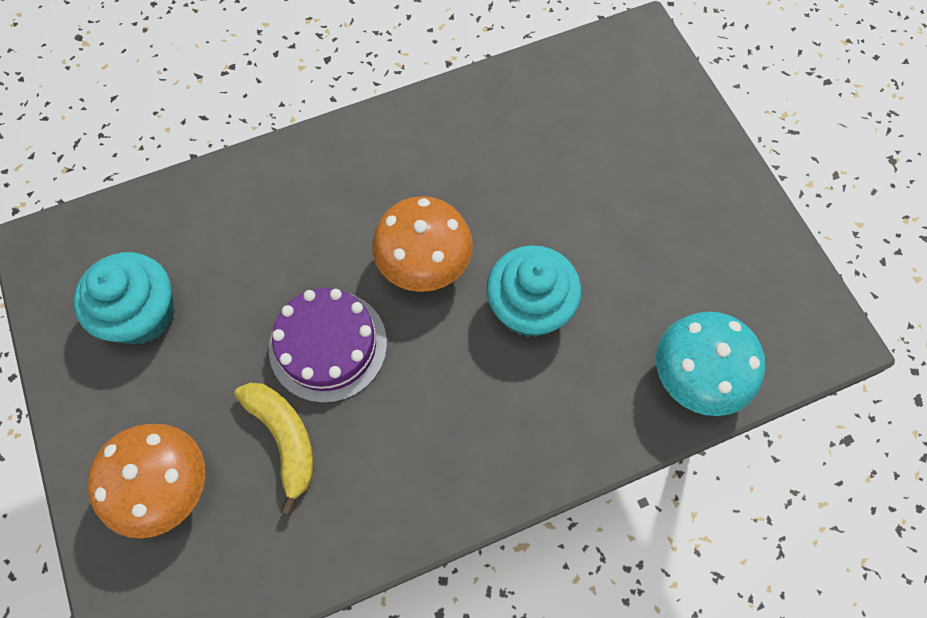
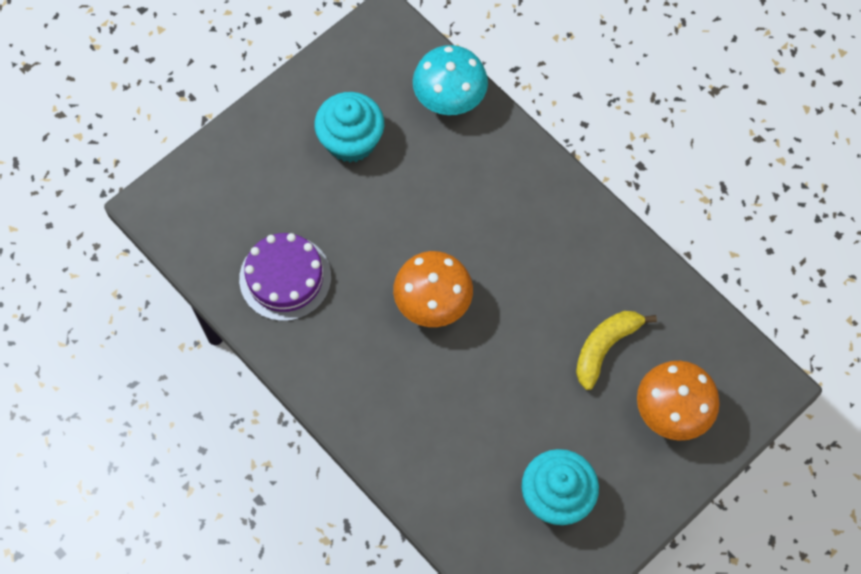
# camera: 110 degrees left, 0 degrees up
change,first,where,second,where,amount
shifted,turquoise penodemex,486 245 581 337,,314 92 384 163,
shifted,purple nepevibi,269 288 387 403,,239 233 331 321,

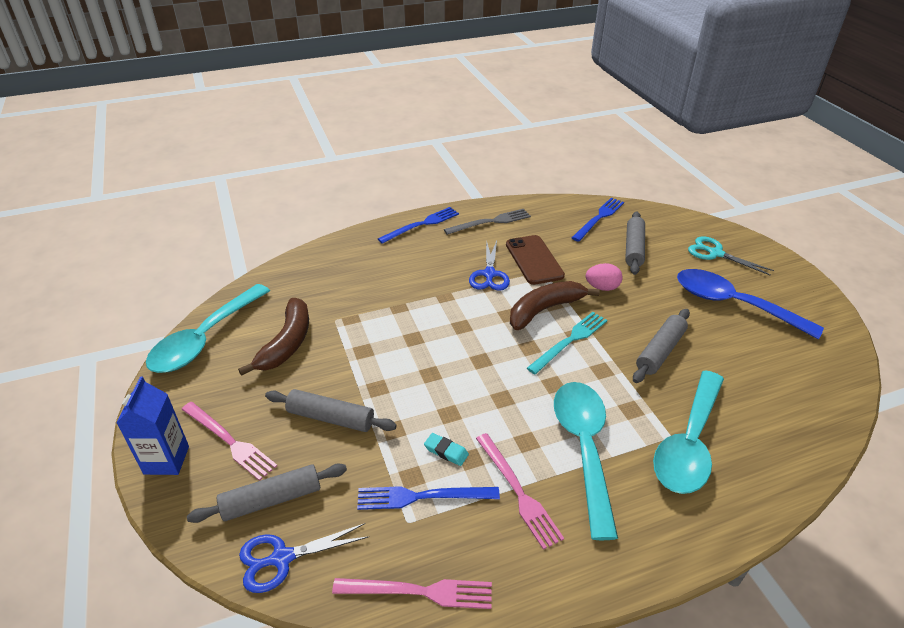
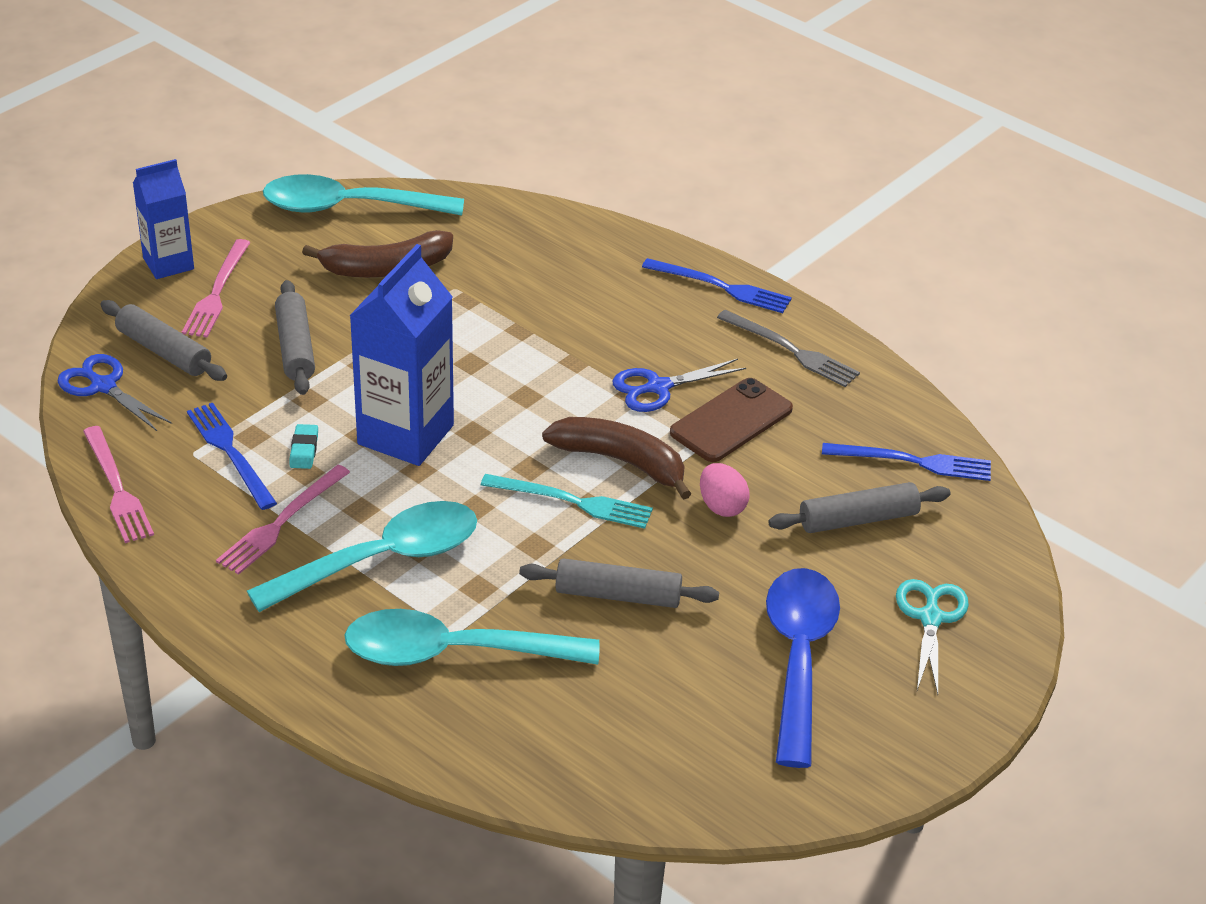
# camera: 60 degrees right, 0 degrees up
change,first,where,second,where,amount
new,,,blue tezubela,349 244 454 466,

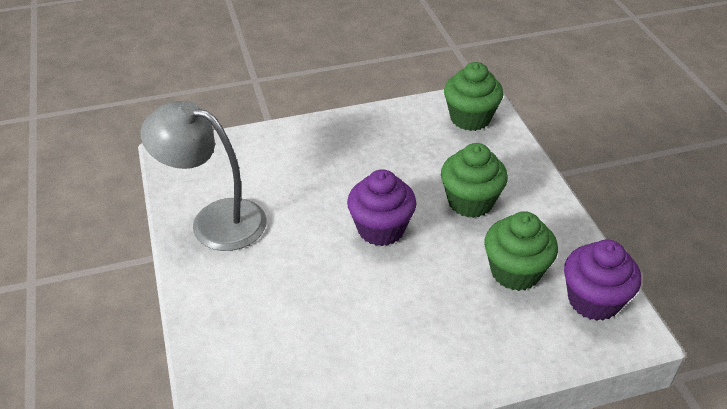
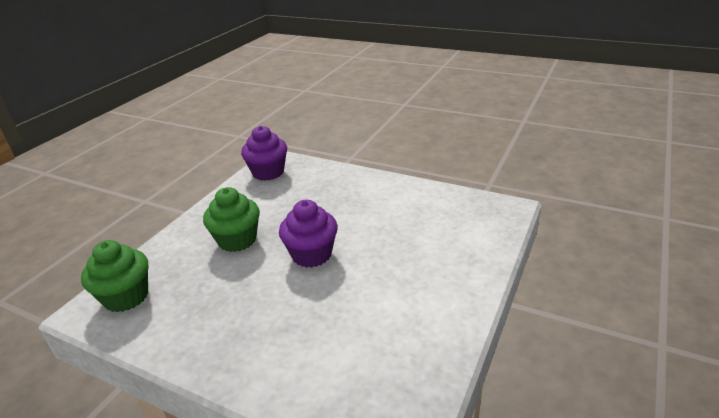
# camera: 135 degrees left, 10 degrees down
change,first,where,second,where,amount
gone,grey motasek,141 101 267 251,,,
gone,green penodemex,484 211 558 291,,,

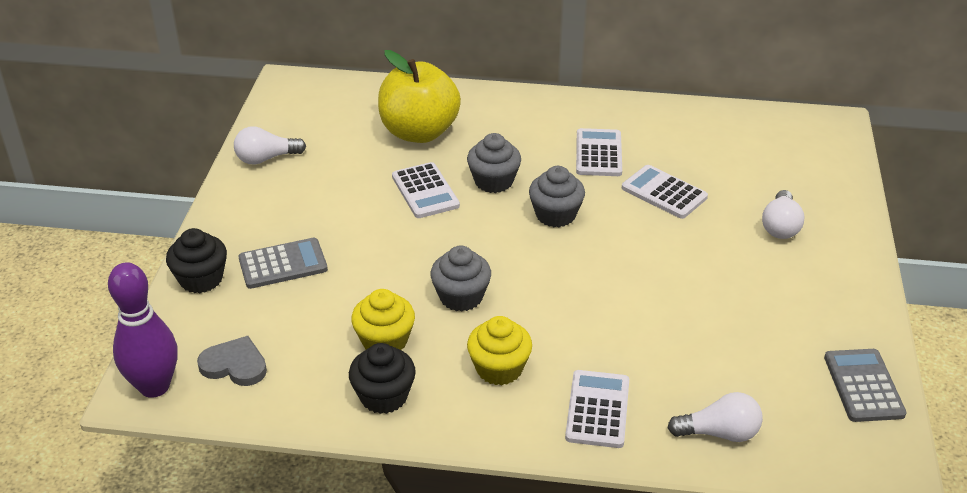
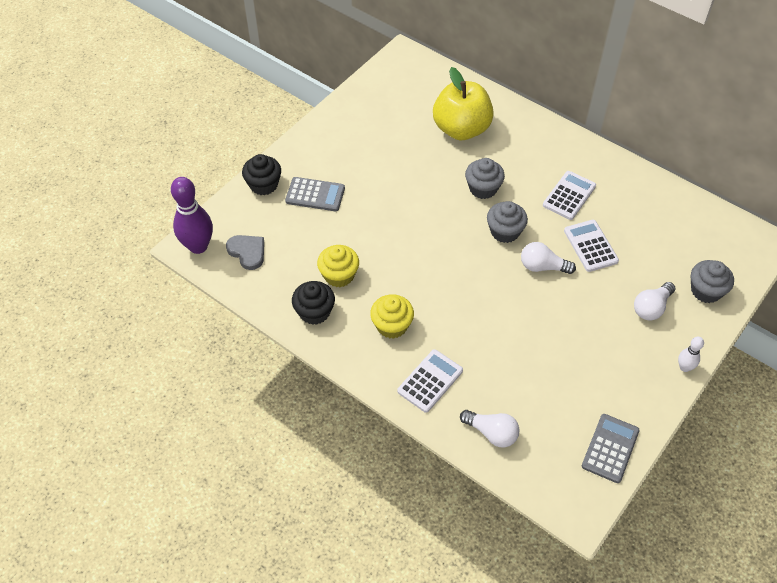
# camera: 30 degrees right, 15 degrees up
change,first,where,second,where,amount
shifted,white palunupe,234 126 306 165,,521 242 576 274,
gone,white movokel,392 162 460 218,,,
shifted,grey penodemex,430 246 491 312,,691 260 734 303,
new,,,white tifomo,678 337 704 372,

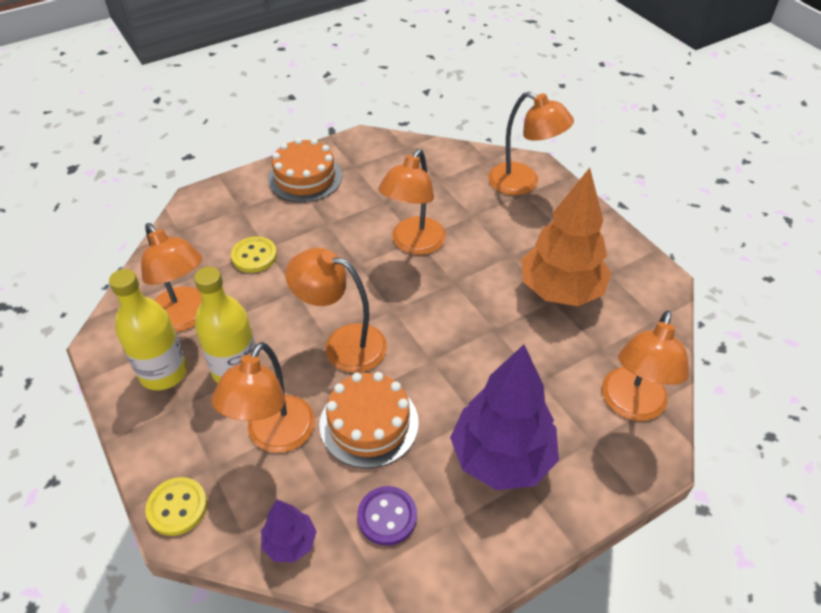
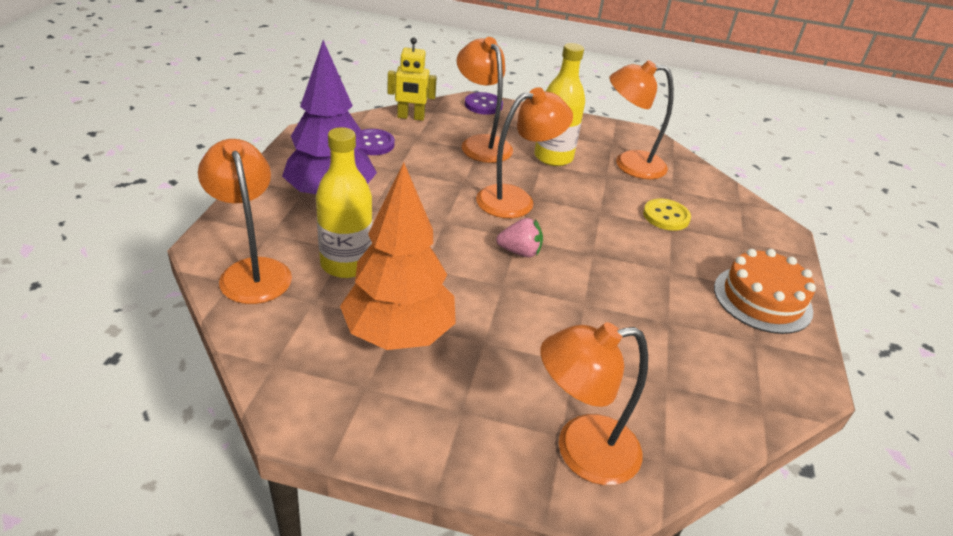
# camera: 130 degrees right, 10 degrees down
change,first,where,second,where,amount
gone,orange motasek,379 149 446 255,,,
shifted,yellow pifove,109 269 188 390,,316 127 373 278,
gone,orange nepevibi,320 372 419 468,,,
repainted,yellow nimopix,145 477 207 536,purple nimopix,465 92 503 115,
swapped,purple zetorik,261 499 317 562,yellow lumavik,388 38 437 121,
new,,,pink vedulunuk,496 218 543 257,

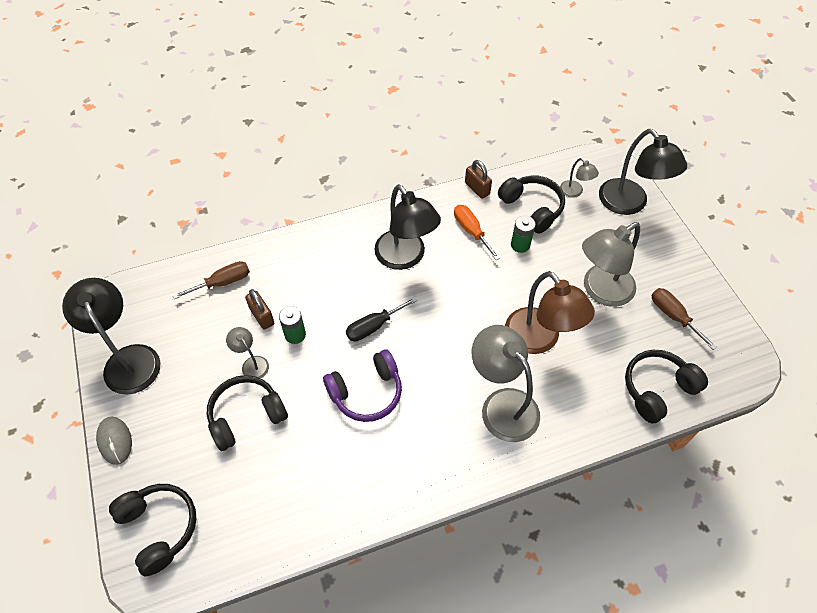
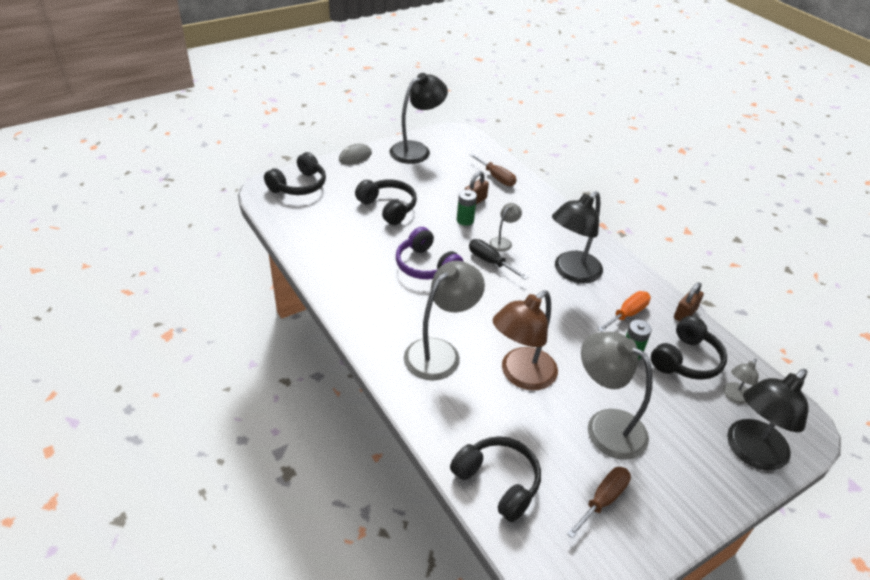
# camera: 75 degrees right, 15 degrees down
change,first,where,second,where,amount
shifted,grey motasek,226 327 269 378,,489 203 522 252,

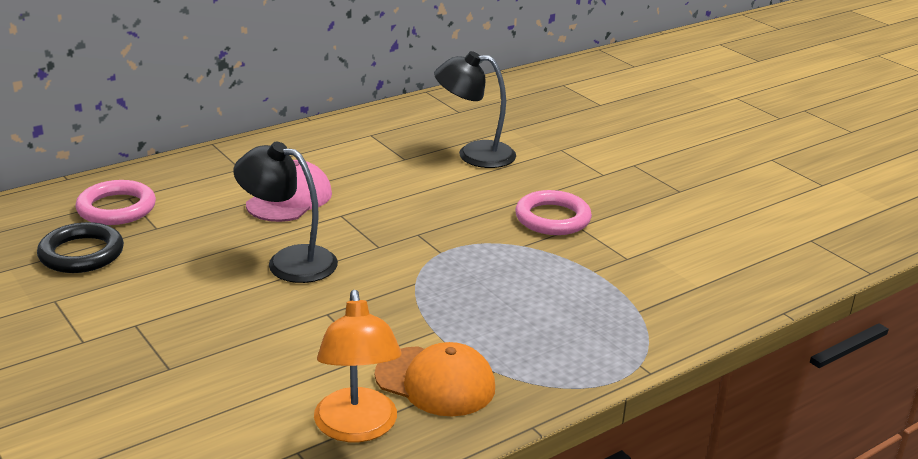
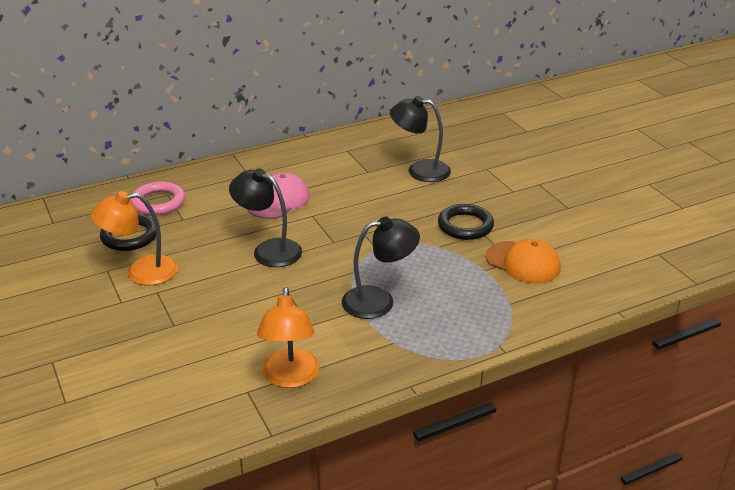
# camera: 10 degrees right, 5 degrees up
change,first,where,second,where,amount
repainted,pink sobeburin,515 190 592 235,black sobeburin,438 204 494 240,
shifted,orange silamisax,375 342 495 416,,486 239 561 284,
new,,,orange motasek,90 191 178 286,
new,,,black motasek,342 217 420 319,

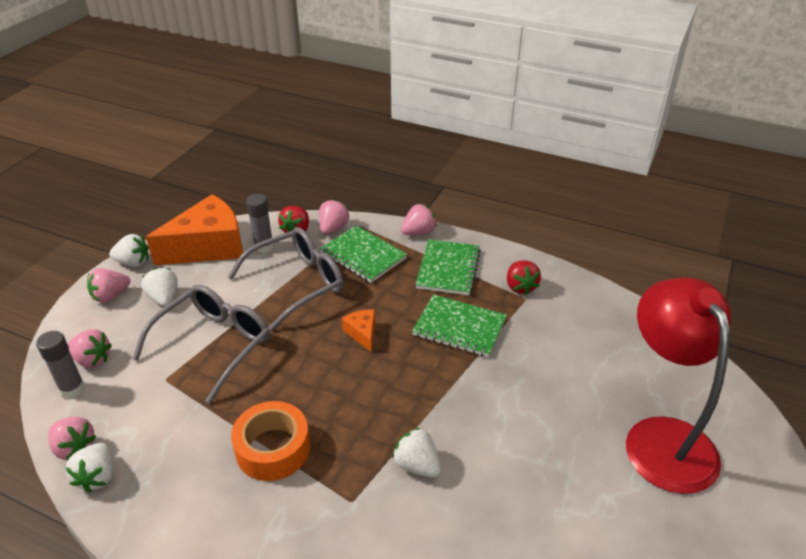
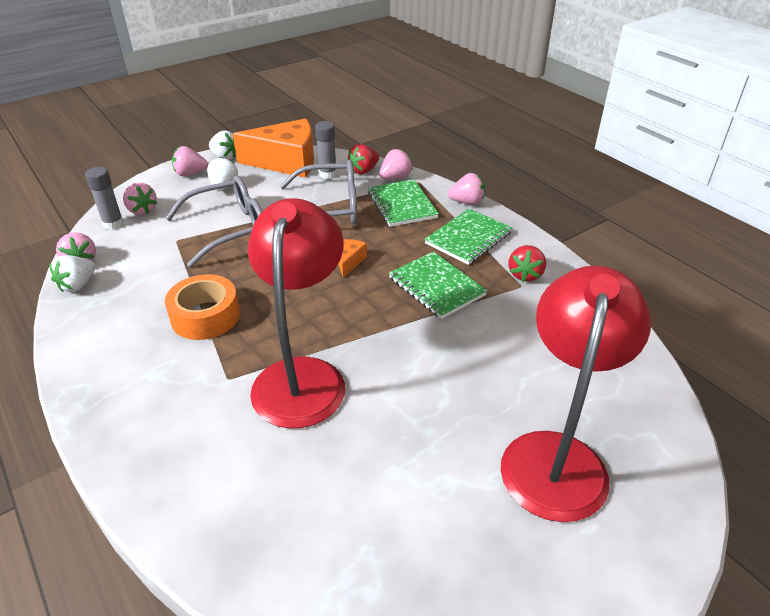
# camera: 30 degrees right, 0 degrees up
change,first,where,second,where,amount
swapped,white vedulunuk,392 428 441 478,red motasek,248 198 345 428,

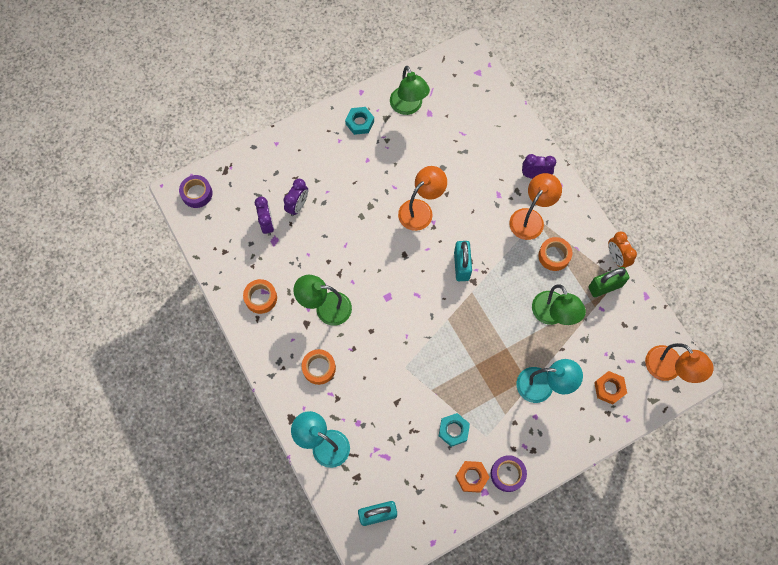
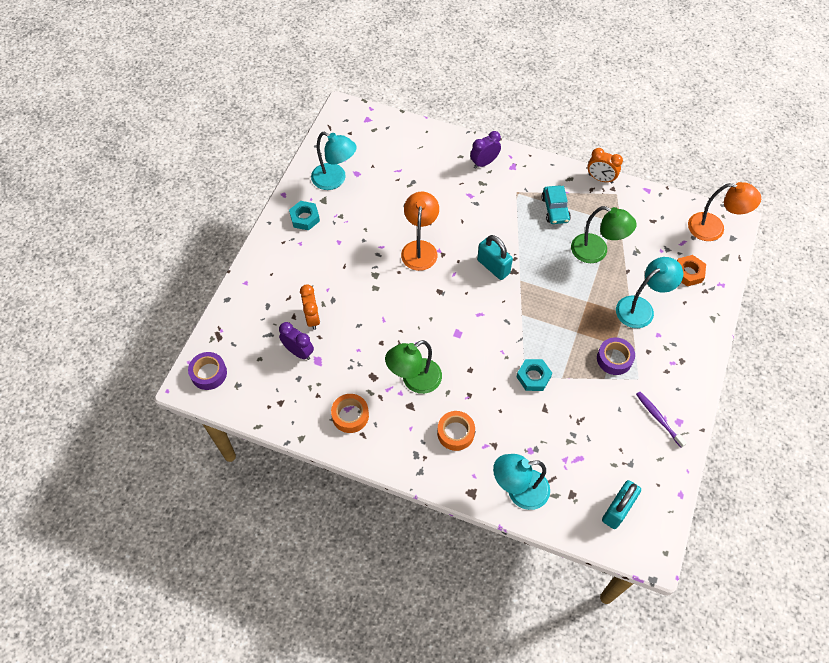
# camera: 40 degrees left, 10 degrees down
change,first,where,second,where,amount
repainted,green motasek,390 66 430 115,turquoise motasek,311 132 357 190,
gone,orange motasek,509 173 562 240,,,
repainted,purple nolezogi,284 179 308 216,orange nolezogi,300 284 320 330,
swapped,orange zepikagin,538 237 572 271,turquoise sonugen,541 185 571 224,
gone,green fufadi,588 267 629 297,,,
shifted,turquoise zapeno,439 413 470 447,,517 359 552 391,
shifted,purple zepikagin,491 455 527 492,,597 337 635 375,
swapped,orange zapeno,455 461 490 493,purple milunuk,636 392 687 448,

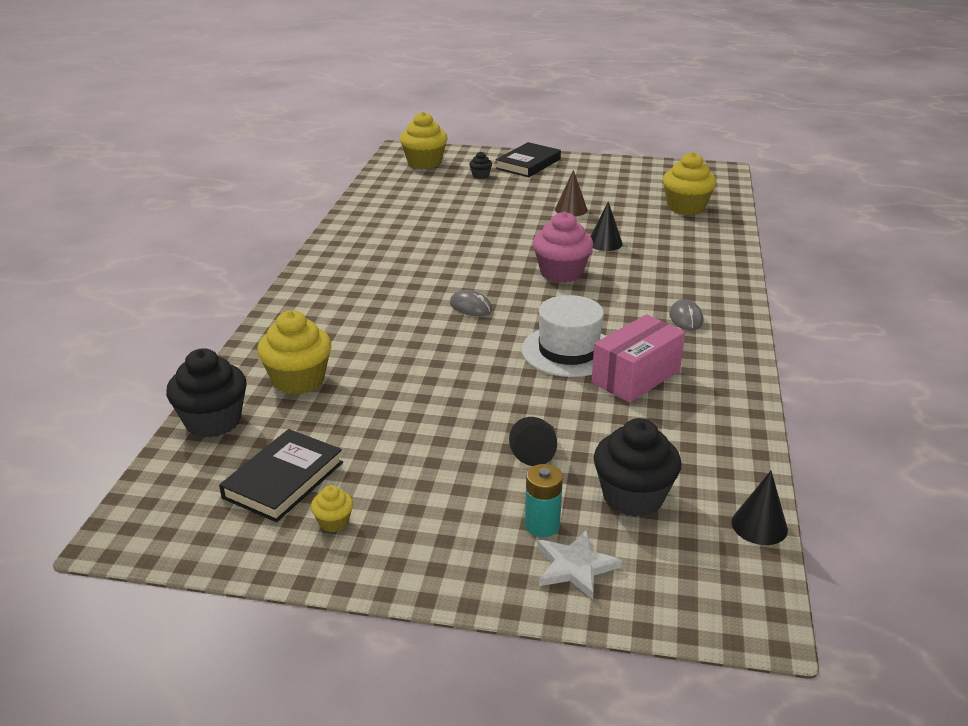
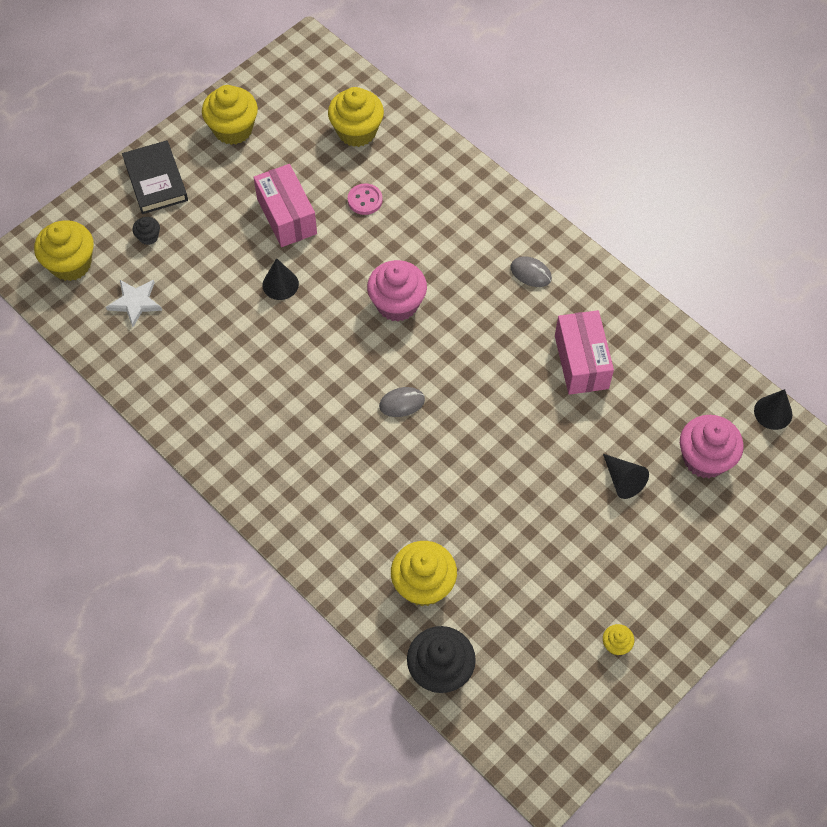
# camera: 55 degrees left, 30 degrees up
change,first,where,second,where,amount
swapped,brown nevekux,555 170 588 216,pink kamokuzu,253 164 317 247,
shifted,black nevekux,591 201 623 251,,262 258 299 300,
gone,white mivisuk,521 295 606 377,,,
repainted,black penodemex,594 418 681 517,pink penodemex,680 415 744 478,
gone,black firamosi,219 429 343 522,,,
gone,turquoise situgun,525 464 563 537,,,
shifted,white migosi,538 530 622 599,,106 280 162 327,
new,,,yellow penodemex,202 85 258 145,
new,,,pink nimopix,348 183 383 215,

